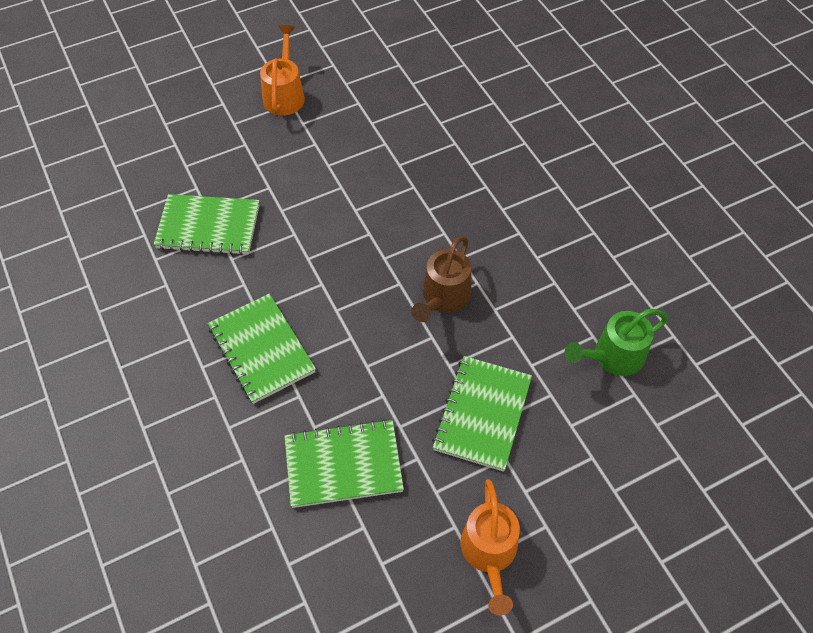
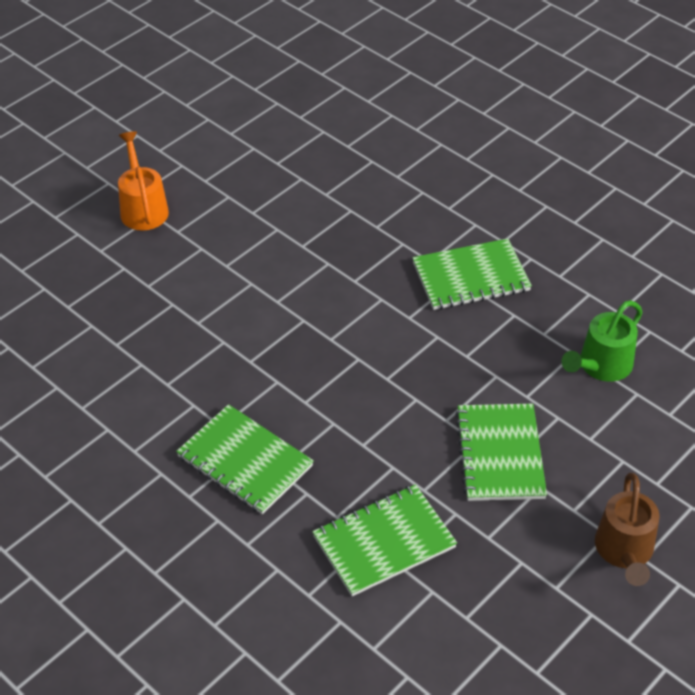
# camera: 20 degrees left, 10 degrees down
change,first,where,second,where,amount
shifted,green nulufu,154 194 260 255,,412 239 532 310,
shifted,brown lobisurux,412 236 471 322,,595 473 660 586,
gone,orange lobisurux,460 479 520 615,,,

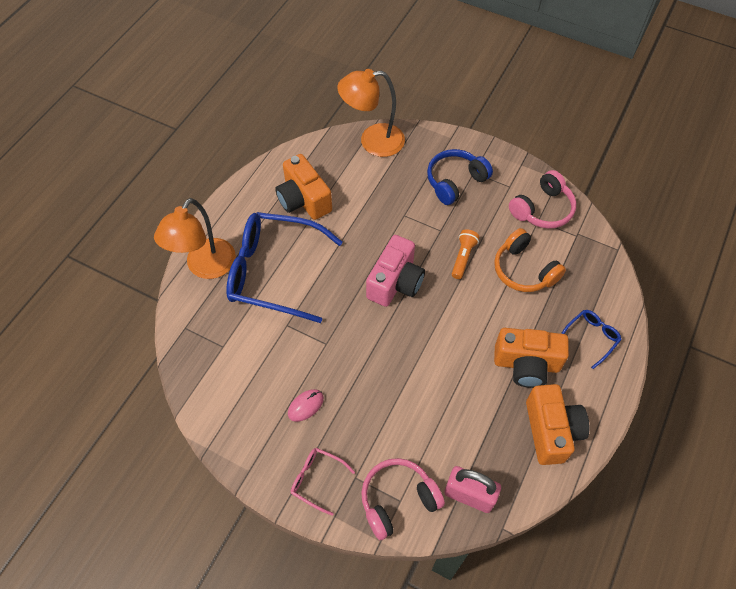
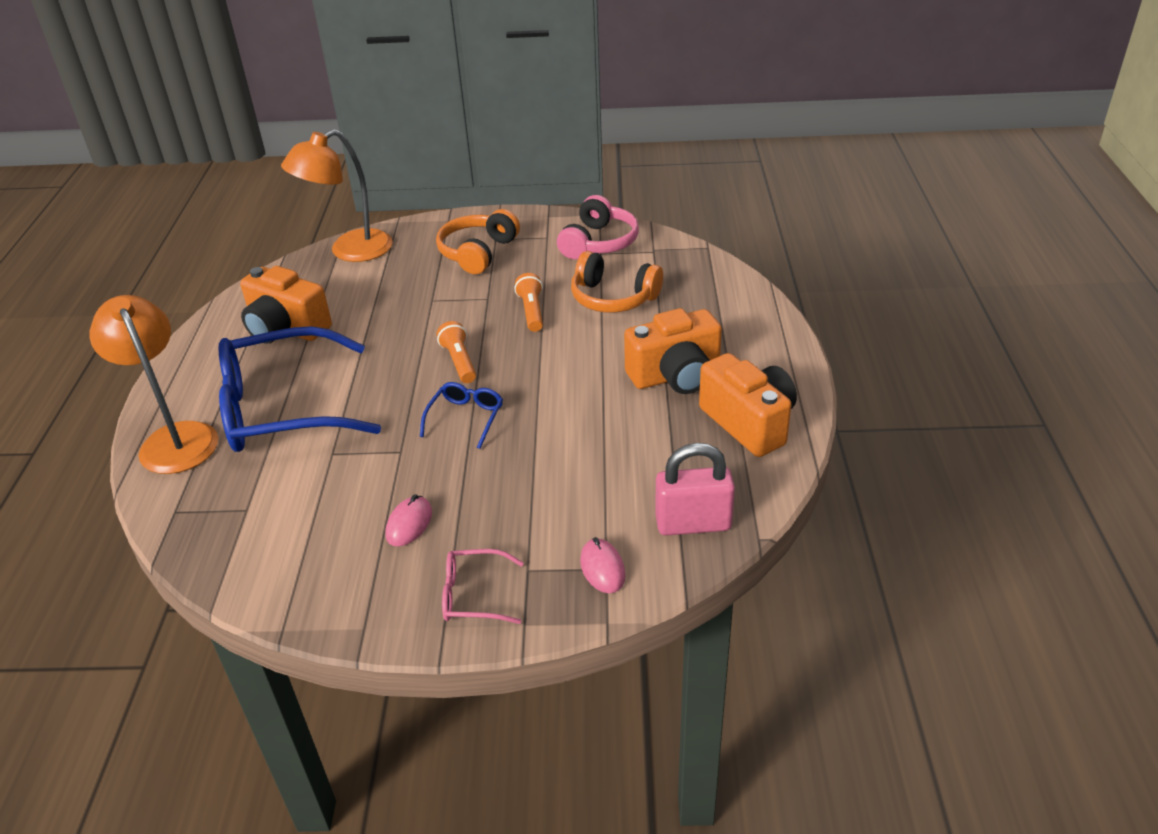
# camera: 25 degrees left, 20 degrees down
change,first,where,second,where,amount
repainted,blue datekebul,427 149 493 205,orange datekebul,436 209 520 274,
rotated,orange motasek,154 198 236 279,,89 295 218 474,150 degrees clockwise
swapped,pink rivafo,366 235 425 307,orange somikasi,437 321 476 383,
shifted,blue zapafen,561 310 622 369,,420 382 503 449,
swapped,pink datekebul,361 458 445 540,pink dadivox,580 537 625 593,

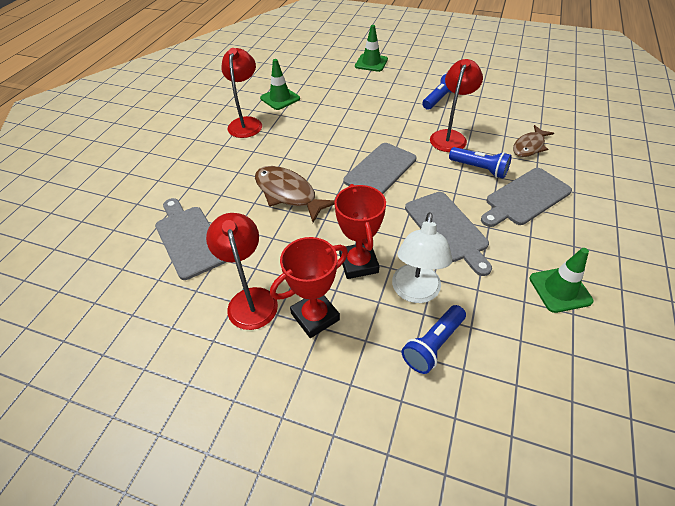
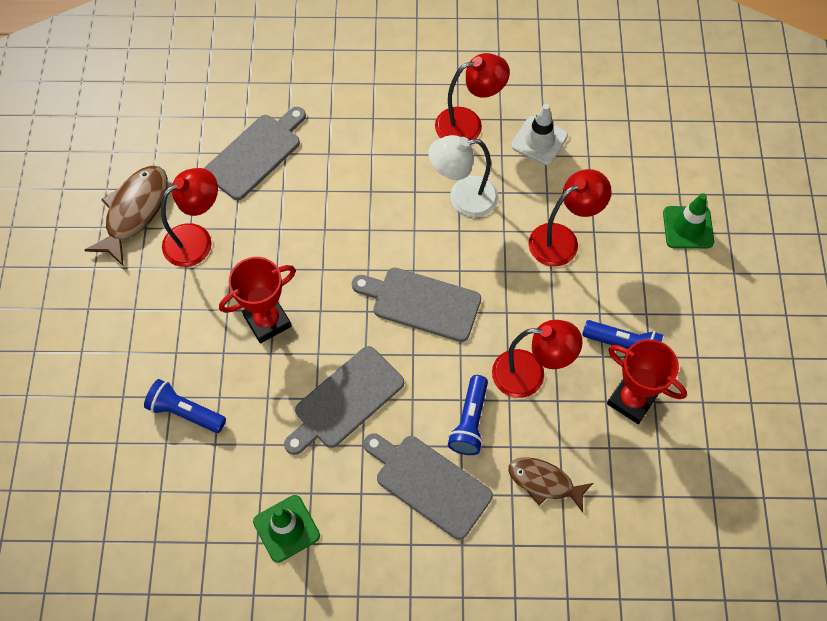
# camera: 70 degrees right, 15 degrees up
change,first,where,second,where,amount
repainted,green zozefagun,260 59 300 110,white zozefagun,511 104 568 165,
shifted,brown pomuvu,255 166 335 223,,84 166 168 267,
shifted,white motasek,392 212 452 303,,428 135 499 217,
shifted,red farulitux,270 237 348 338,,607 339 687 424,
new,,,red motasek,529 169 612 266,

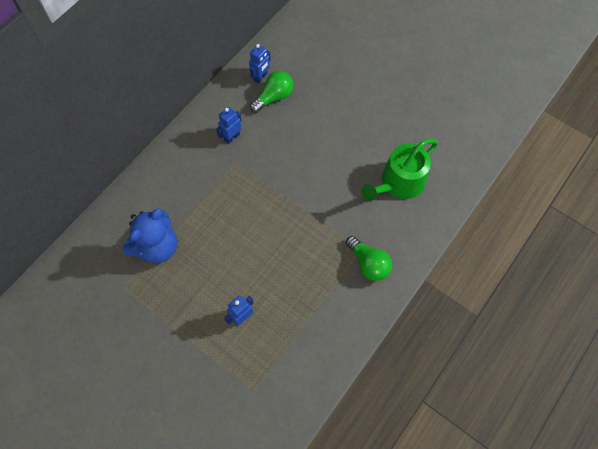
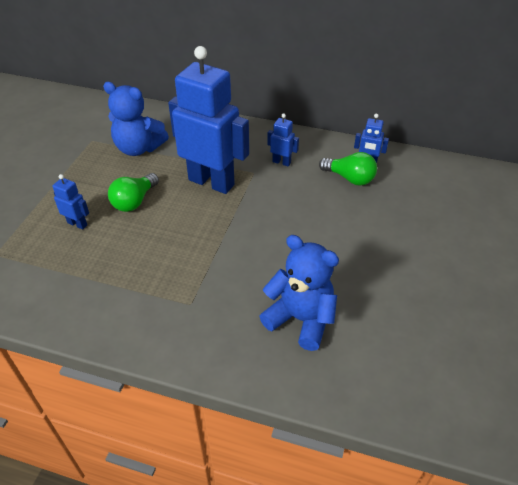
# camera: 70 degrees right, 20 degrees down
change,first,where,second,where,amount
swapped,green lobisurux,361 139 438 201,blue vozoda,259 235 339 351,
shifted,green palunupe,346 236 392 281,,108 173 159 212,
new,,,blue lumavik,168 46 249 194,

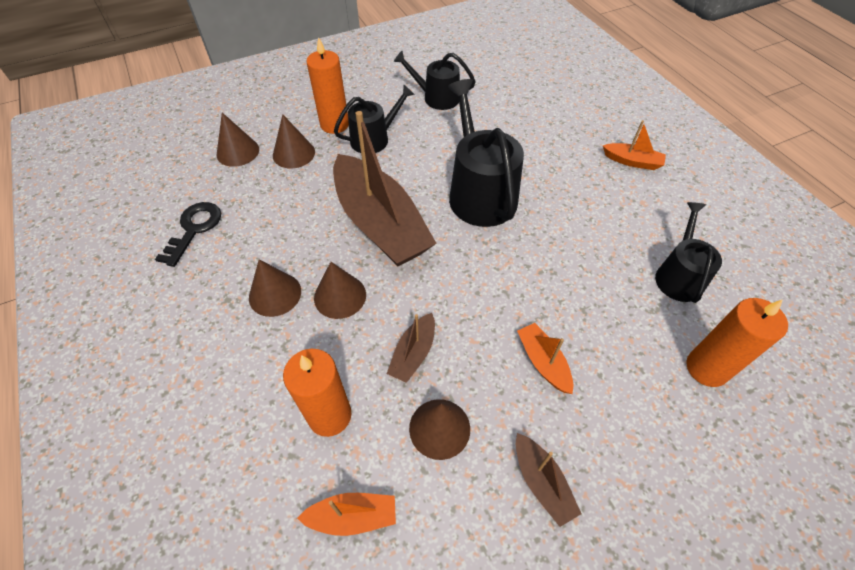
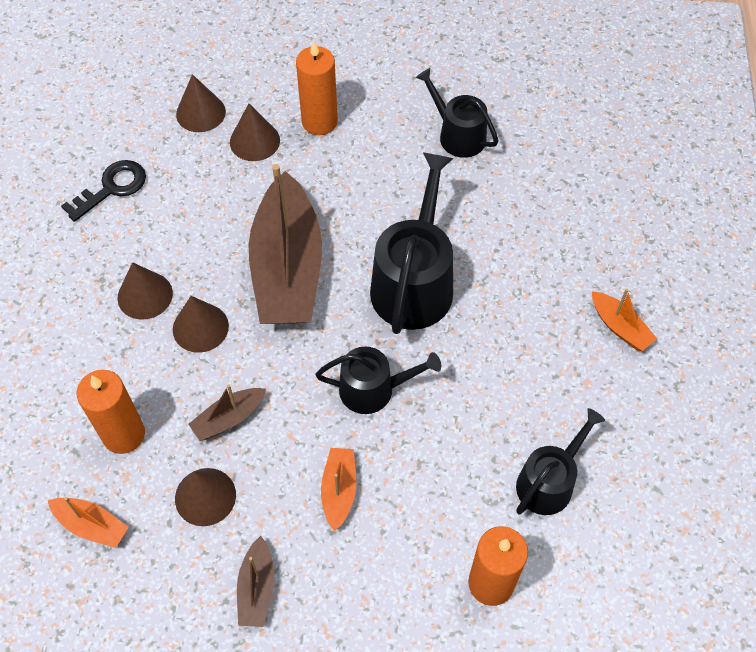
# camera: 30 degrees right, 5 degrees up
change,first,where,second,where,amount
shifted,black lobisurux,334 85 415 153,,316 346 441 414,

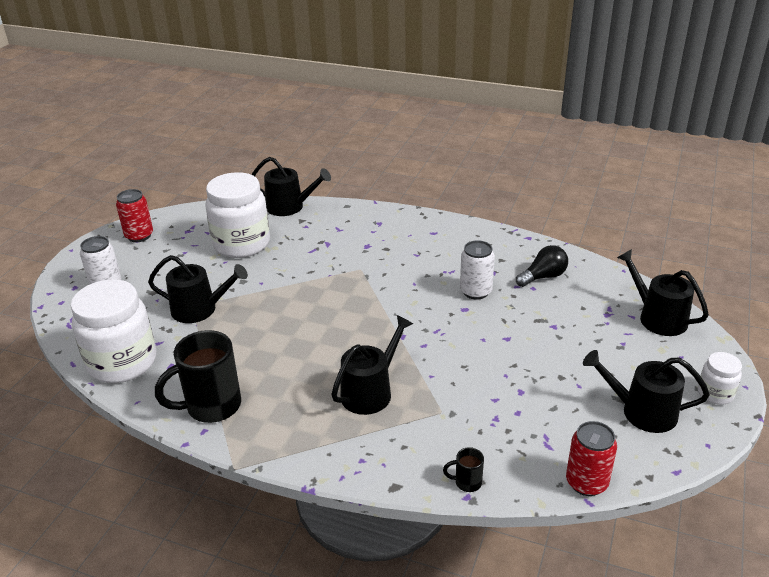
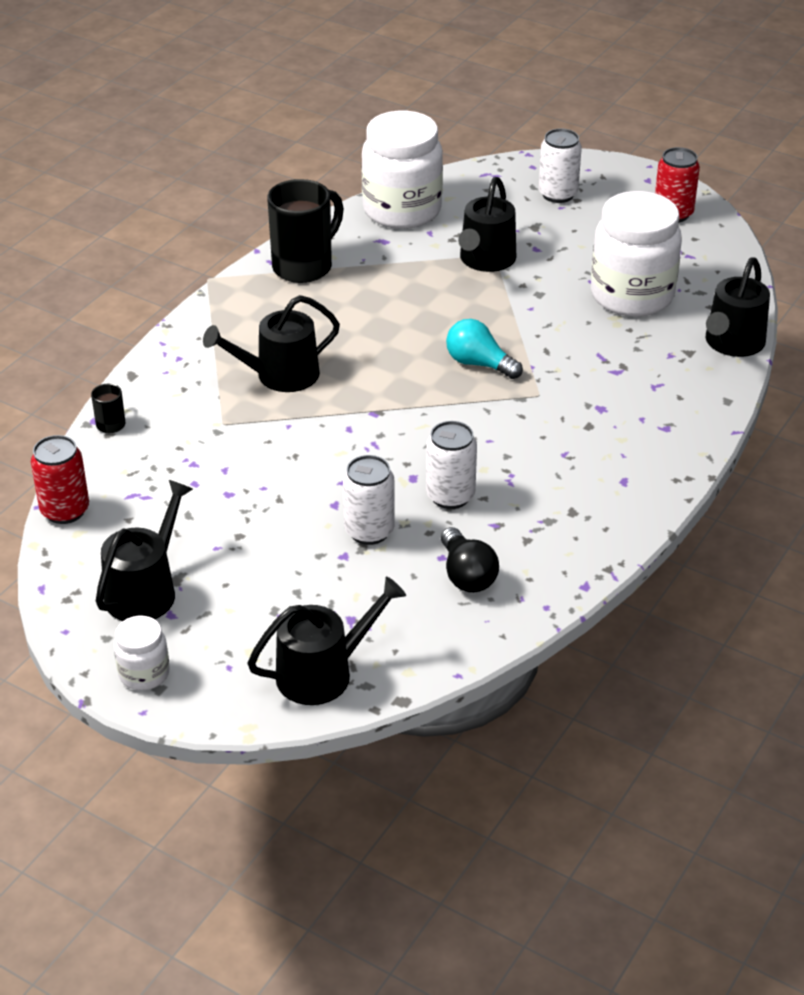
# camera: 100 degrees right, 5 degrees up
change,first,where,second,where,amount
rotated,black lobisurux,331 315 413 415,,203 295 340 392,105 degrees clockwise
rotated,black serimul,155 330 241 423,,267 179 344 283,60 degrees clockwise
new,,,turquoise palunupe,446 319 523 379,
new,,,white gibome,343 455 395 545,

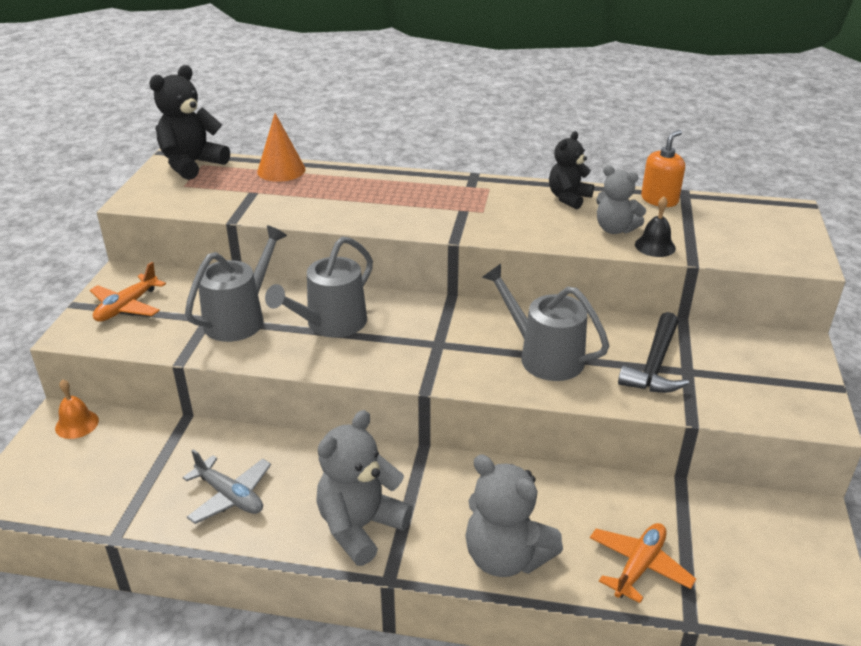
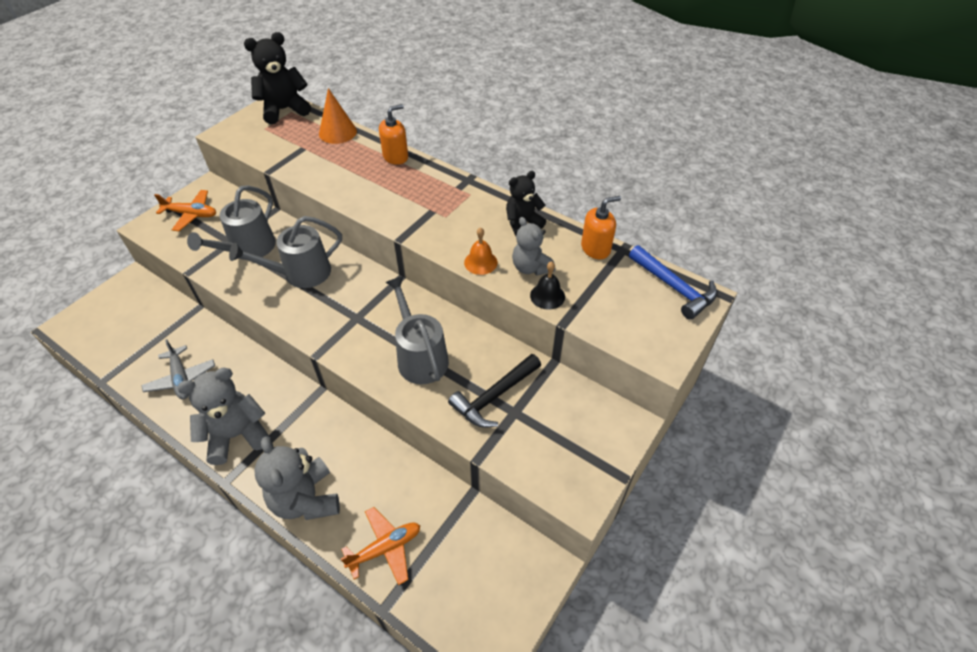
# camera: 25 degrees right, 15 degrees up
change,first,where,second,where,amount
rotated,grey lobisurux,185 225 287 342,,187 185 276 260,150 degrees clockwise
rotated,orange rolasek,90 262 166 322,,154 190 216 231,135 degrees counterclockwise
shifted,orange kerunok,55 379 99 439,,464 227 498 275,
new,,,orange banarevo,379 104 408 165,
new,,,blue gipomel,629 245 717 320,

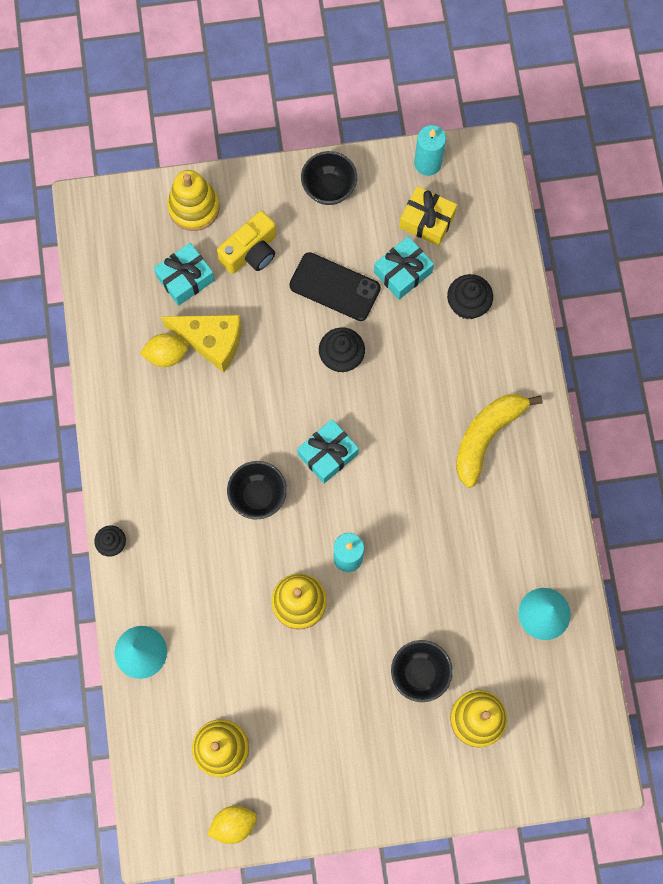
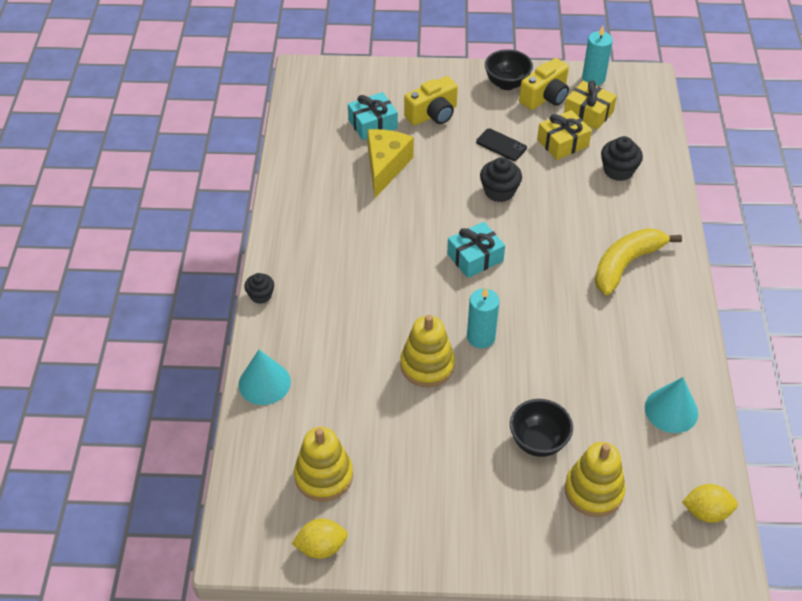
# camera: 10 degrees right, 25 degrees down
change,first,where,second,where,amount
gone,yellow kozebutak,167 170 220 231,,,
repainted,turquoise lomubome,374 236 434 300,yellow lomubome,537 110 592 160,
scaled,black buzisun,289 252 381 321,,476 128 527 161,x0.63
rotated,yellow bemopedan,161 315 242 373,,367 129 414 198,105 degrees counterclockwise
shifted,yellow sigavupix,140 333 188 367,,682 484 738 523,
gone,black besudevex,227 461 287 519,,,
new,,,yellow rivafo,519 58 569 110,

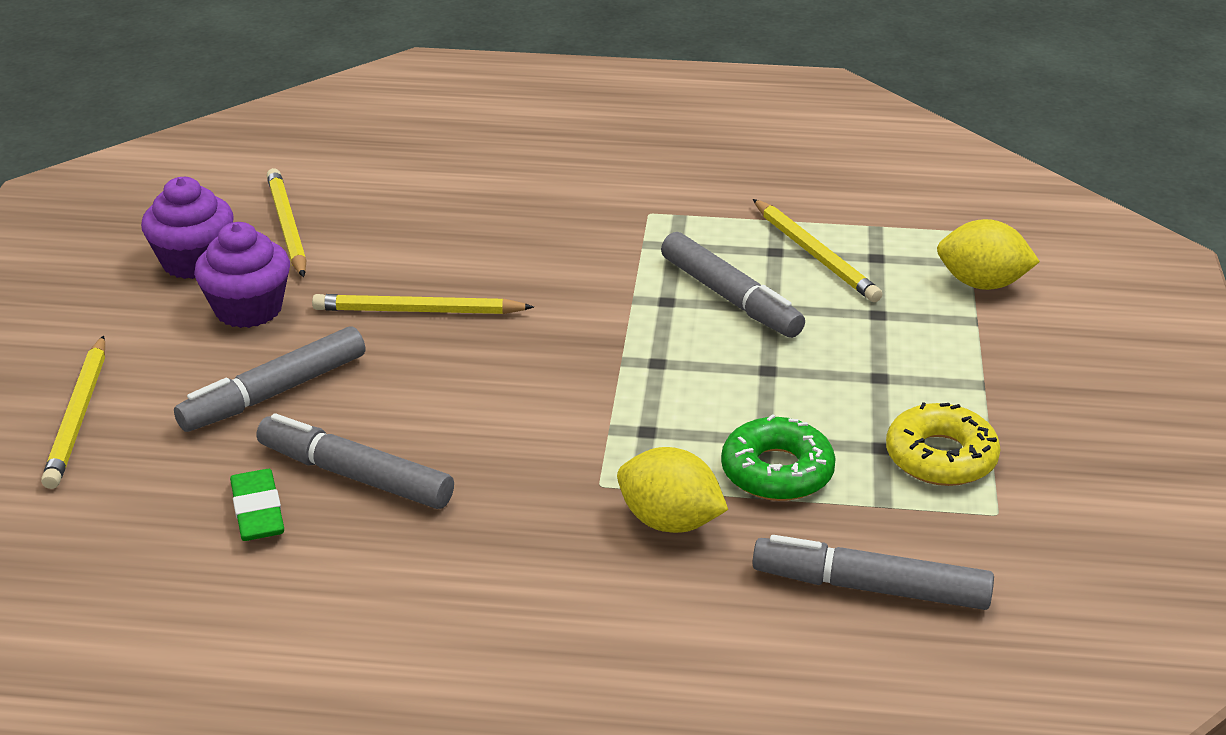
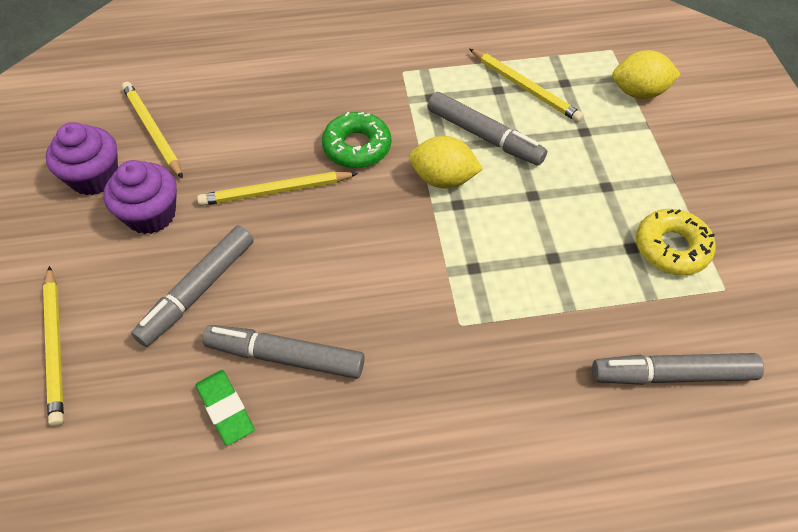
# camera: 15 degrees left, 20 degrees up
change,first,where,second,where,amount
shifted,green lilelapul,721 414 836 501,,322 112 391 168,
shifted,yellow sigavupix,617 447 728 533,,409 136 483 188,

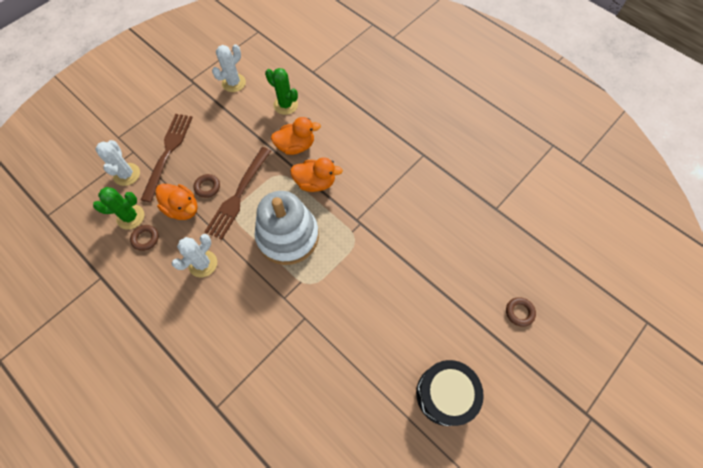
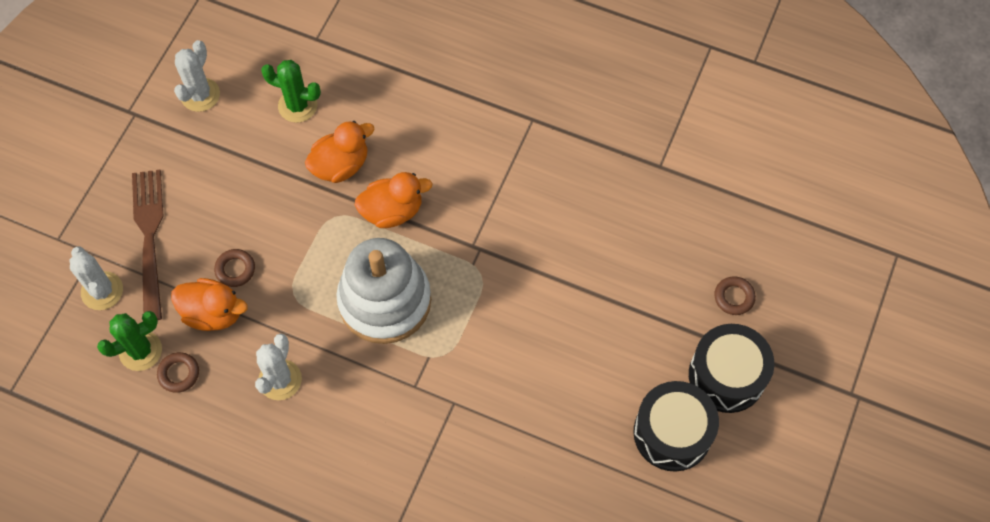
# camera: 20 degrees left, 0 degrees up
change,first,where,second,where,amount
gone,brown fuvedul,204 147 271 240,,,
new,,,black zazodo,689 324 774 413,

